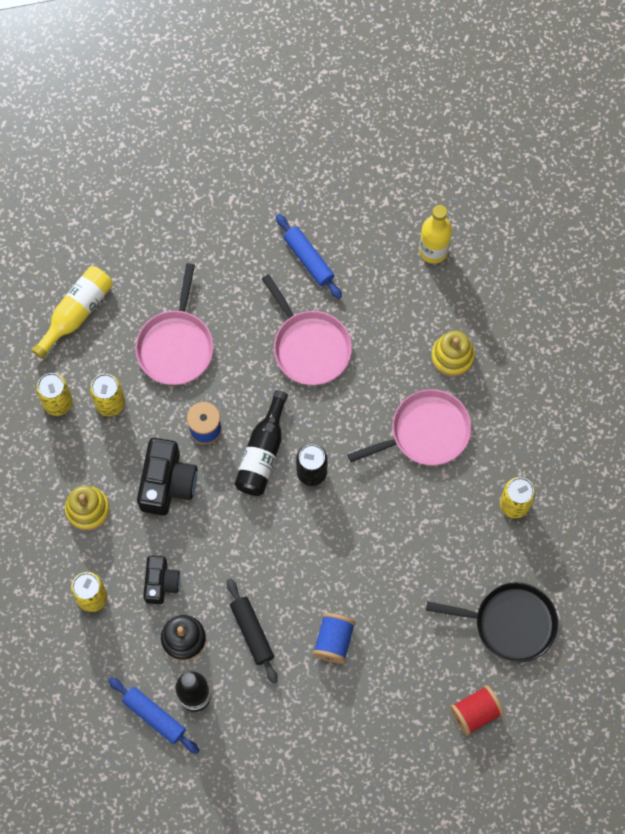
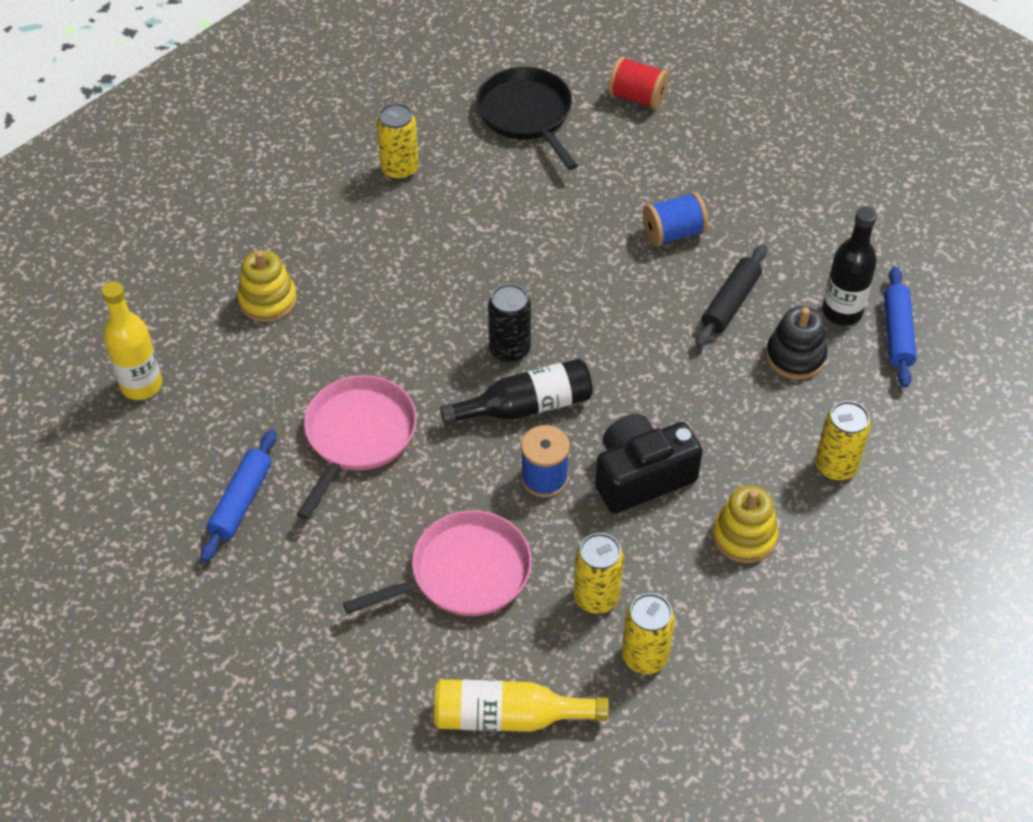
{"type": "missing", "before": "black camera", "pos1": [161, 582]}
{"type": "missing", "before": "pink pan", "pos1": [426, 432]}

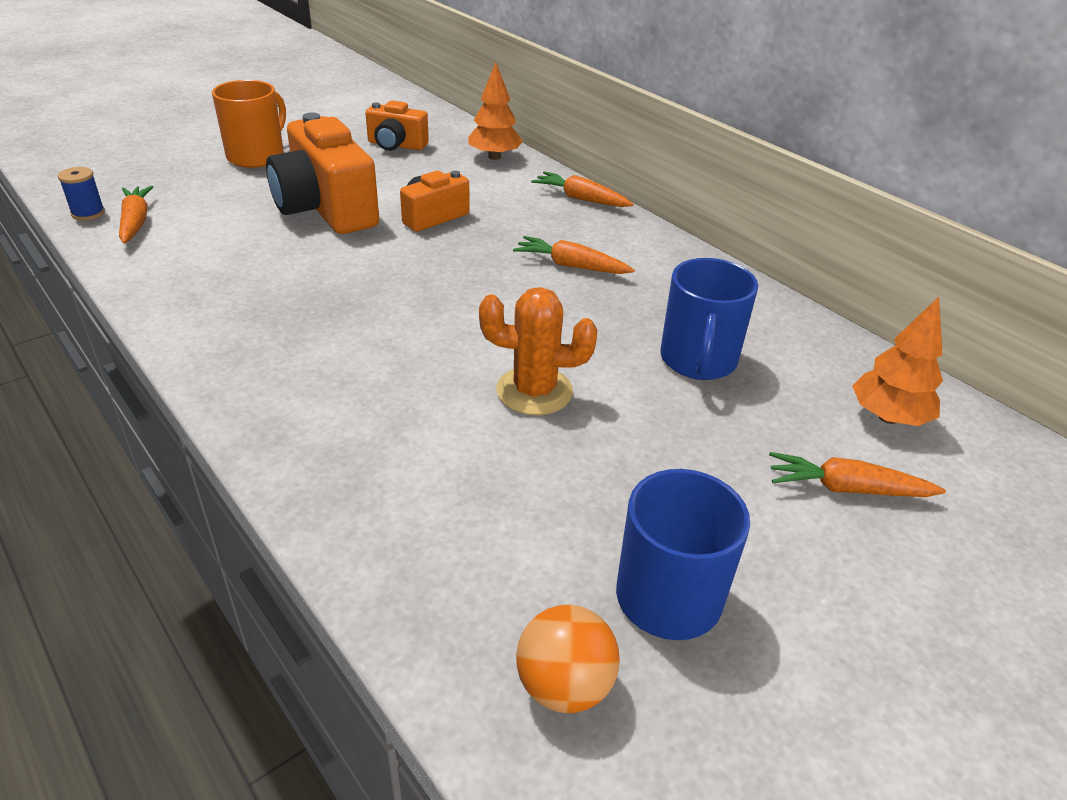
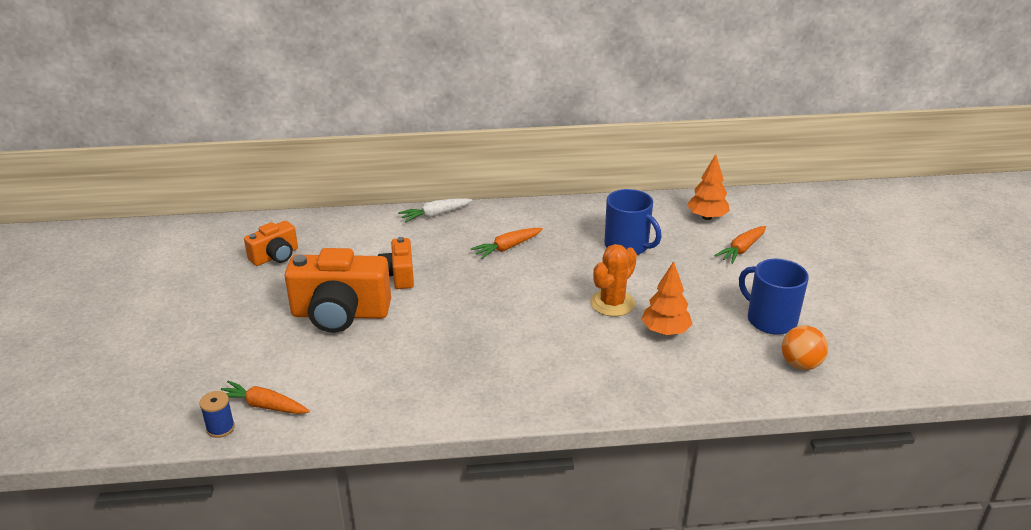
{"type": "colour", "before": "orange carrot", "after": "white carrot", "pos1": [581, 199], "pos2": [435, 215]}
{"type": "relocated", "before": "orange tree", "pos1": [494, 157], "pos2": [665, 331]}
{"type": "missing", "before": "orange mug", "pos1": [257, 156]}

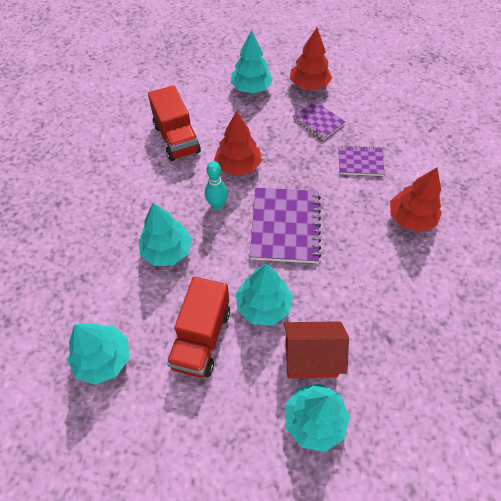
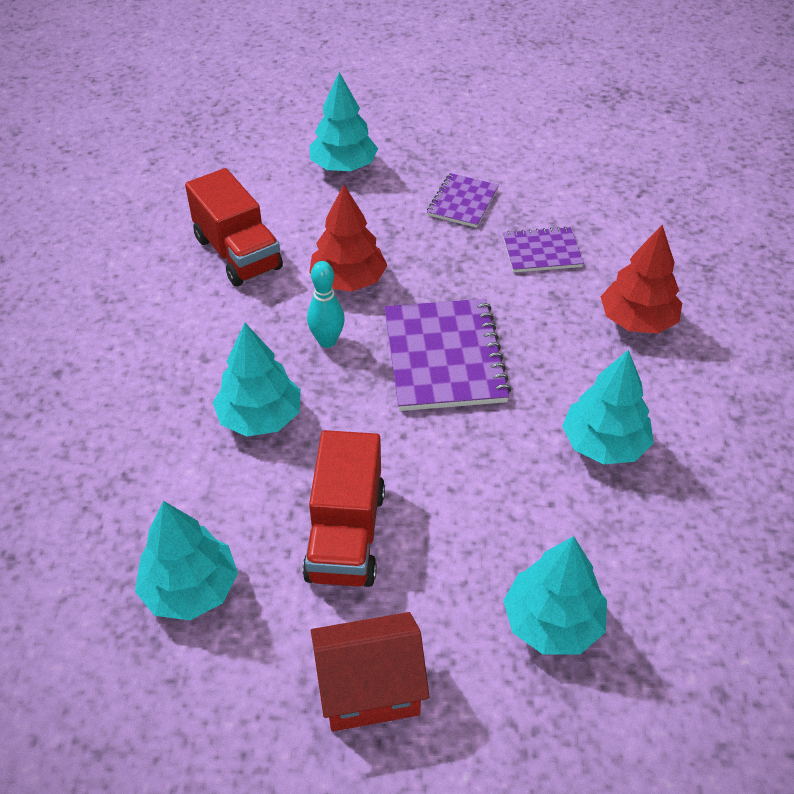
{"type": "relocated", "before": "red house", "pos1": [311, 358], "pos2": [369, 690]}
{"type": "spun", "before": "purple notebook", "pos1": [318, 121], "pos2": [462, 202], "turn": 75}
{"type": "relocated", "before": "turquoise tree", "pos1": [263, 305], "pos2": [604, 444]}
{"type": "missing", "before": "red tree", "pos1": [309, 85]}

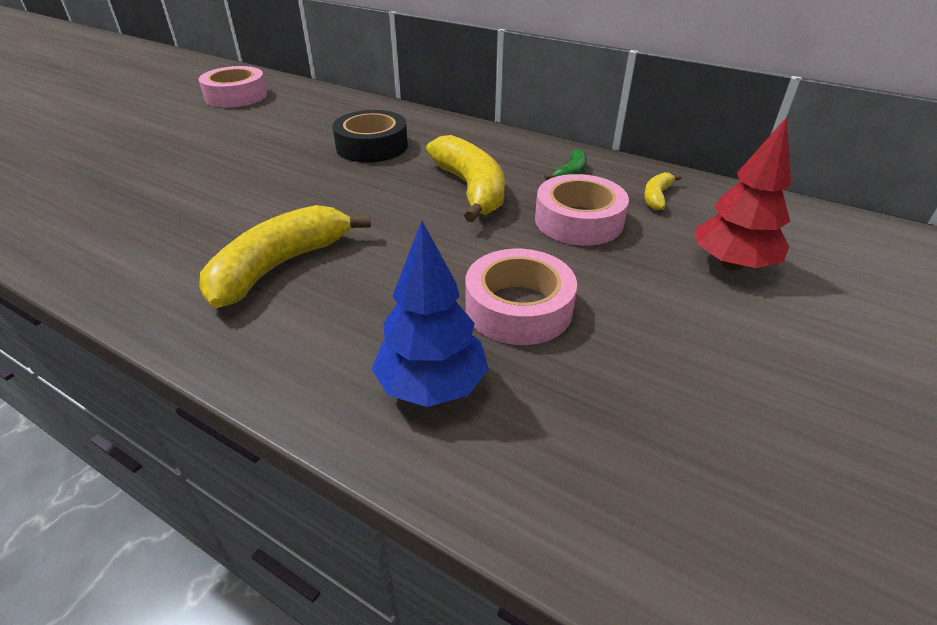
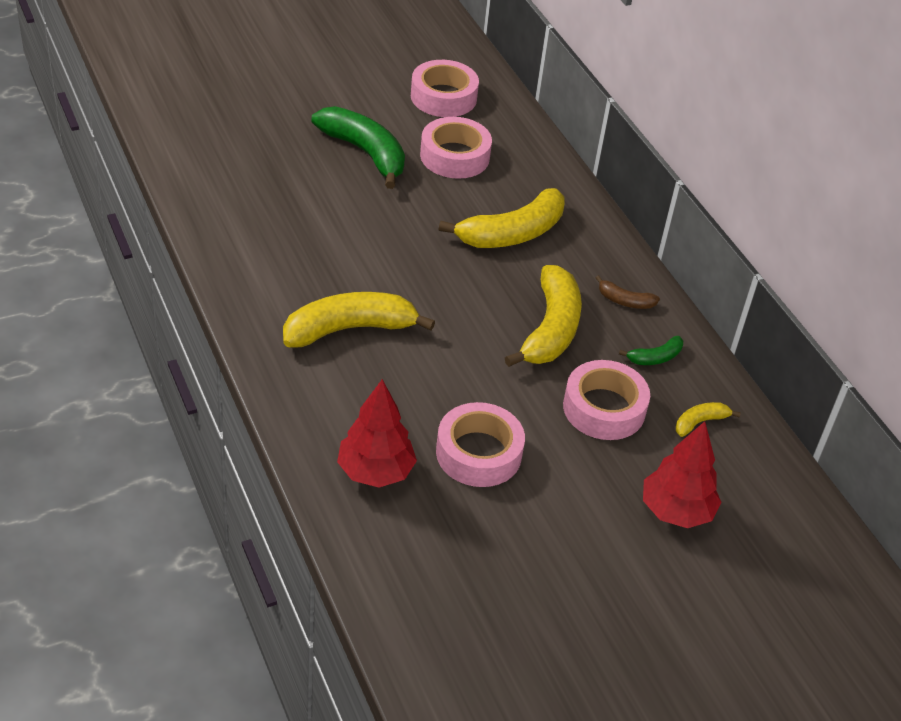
{"type": "appeared", "after": "green banana", "pos2": [365, 153]}
{"type": "colour", "before": "blue tree", "after": "red tree", "pos1": [431, 386], "pos2": [375, 472]}
{"type": "appeared", "after": "pink tape", "pos2": [454, 156]}
{"type": "exchanged", "before": "black tape", "after": "yellow banana", "pos1": [372, 146], "pos2": [512, 234]}
{"type": "appeared", "after": "brown banana", "pos2": [625, 301]}

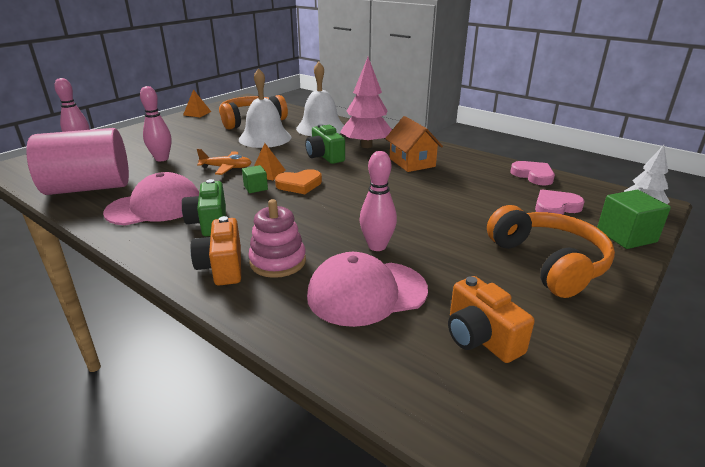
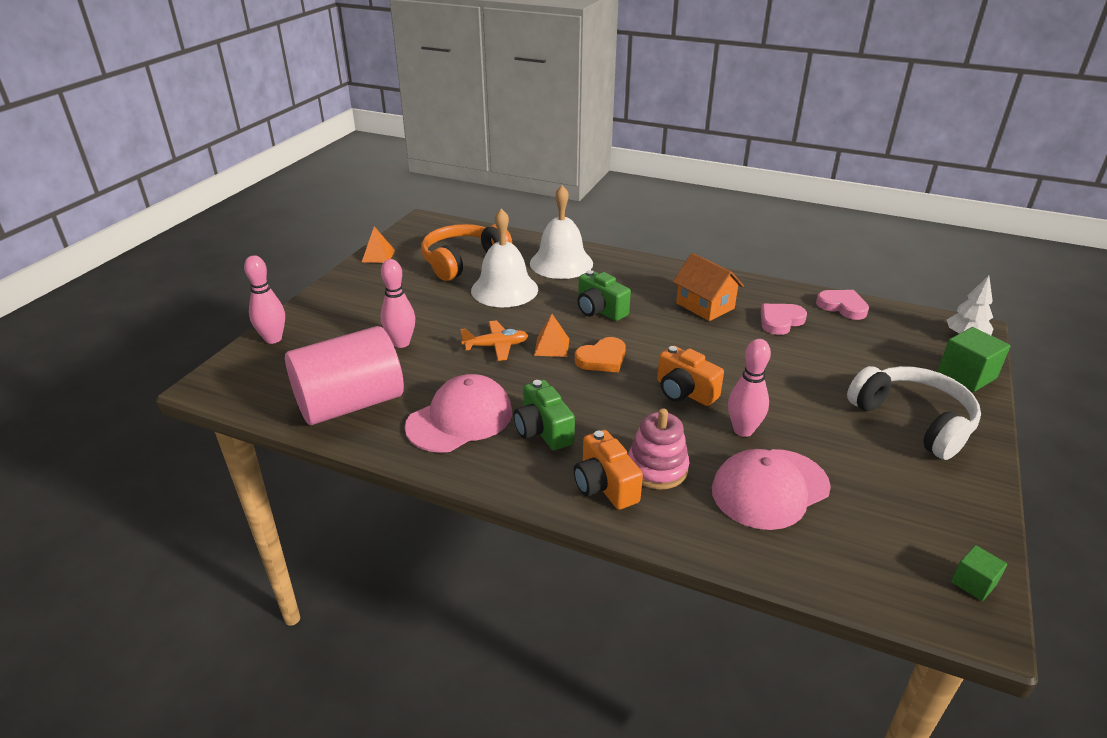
{"type": "relocated", "before": "orange camera", "pos1": [480, 337], "pos2": [684, 392]}
{"type": "relocated", "before": "pink heart", "pos1": [556, 207], "pos2": [780, 321]}
{"type": "colour", "before": "orange headphones", "after": "white headphones", "pos1": [548, 262], "pos2": [913, 420]}
{"type": "relocated", "before": "green cube", "pos1": [255, 188], "pos2": [973, 583]}
{"type": "missing", "before": "pink tree", "pos1": [366, 145]}

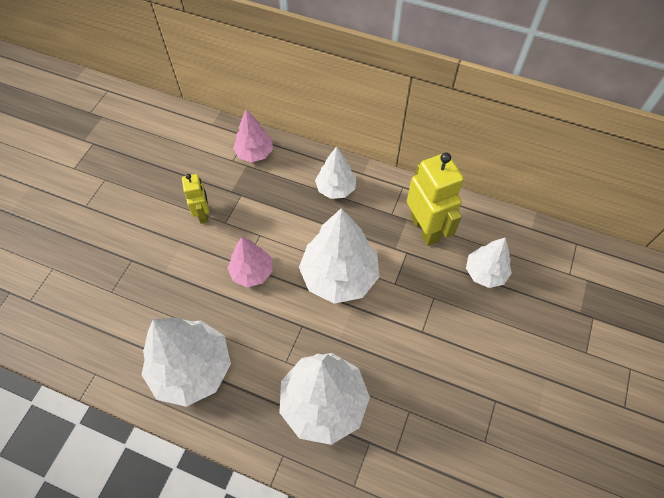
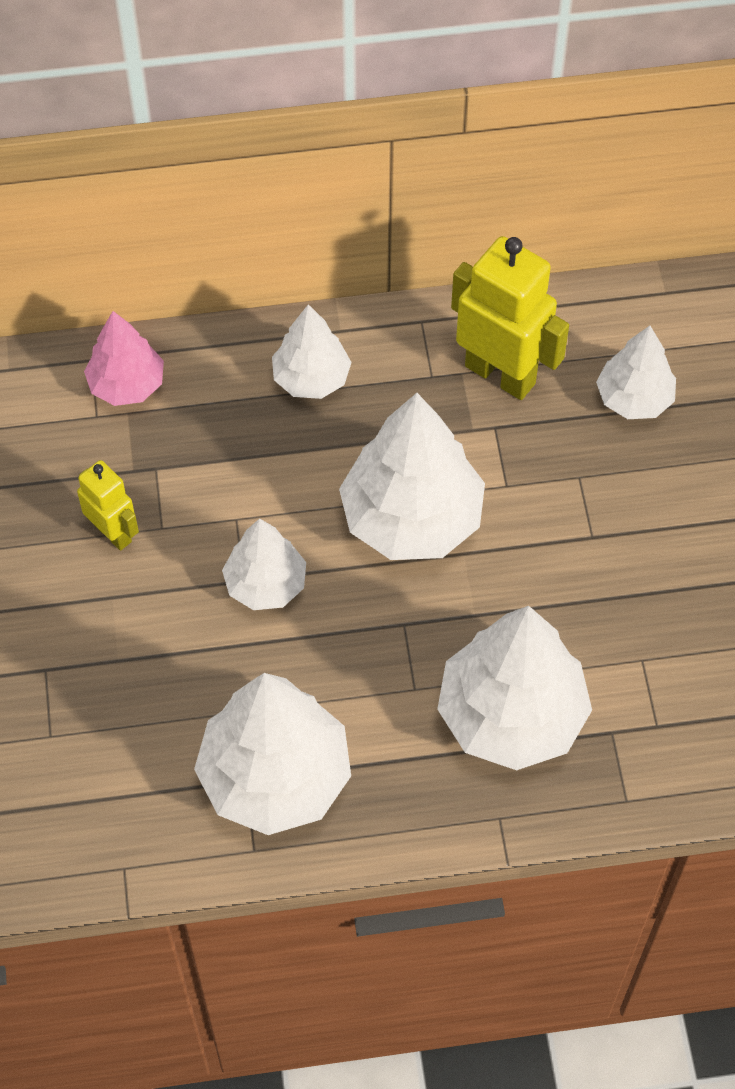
{"type": "colour", "before": "pink tree", "after": "white tree", "pos1": [252, 272], "pos2": [266, 584]}

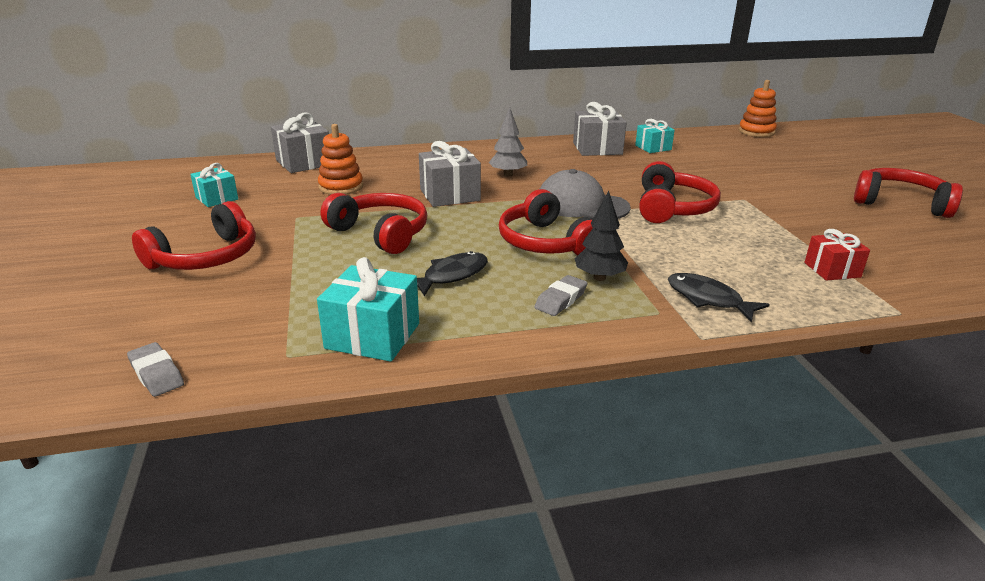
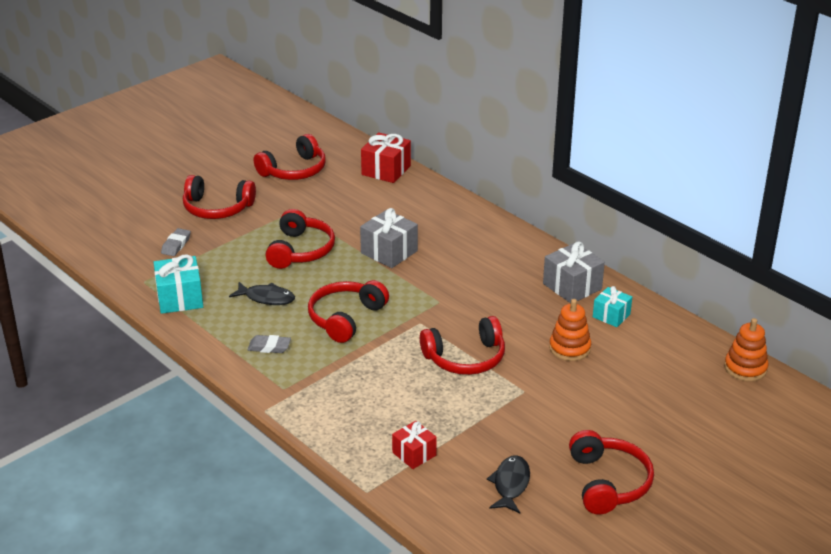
{"type": "relocated", "before": "grey eraser", "pos1": [156, 374], "pos2": [176, 245]}
{"type": "exchanged", "before": "turquoise gift", "after": "red headphones", "pos1": [217, 198], "pos2": [294, 170]}
{"type": "colour", "before": "grey gift", "after": "red gift", "pos1": [304, 162], "pos2": [386, 170]}
{"type": "relocated", "before": "black fish", "pos1": [708, 299], "pos2": [510, 484]}
{"type": "relocated", "before": "orange stacking toy", "pos1": [341, 187], "pos2": [569, 348]}
{"type": "missing", "before": "grey tree", "pos1": [508, 174]}
{"type": "missing", "before": "grey cap", "pos1": [581, 205]}
{"type": "missing", "before": "black tree", "pos1": [599, 277]}

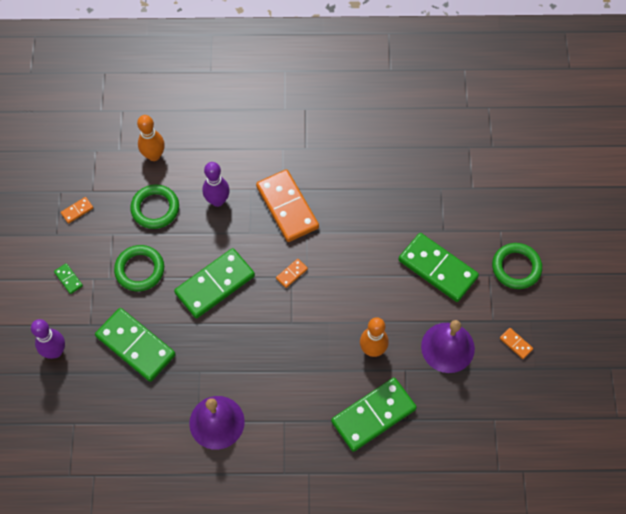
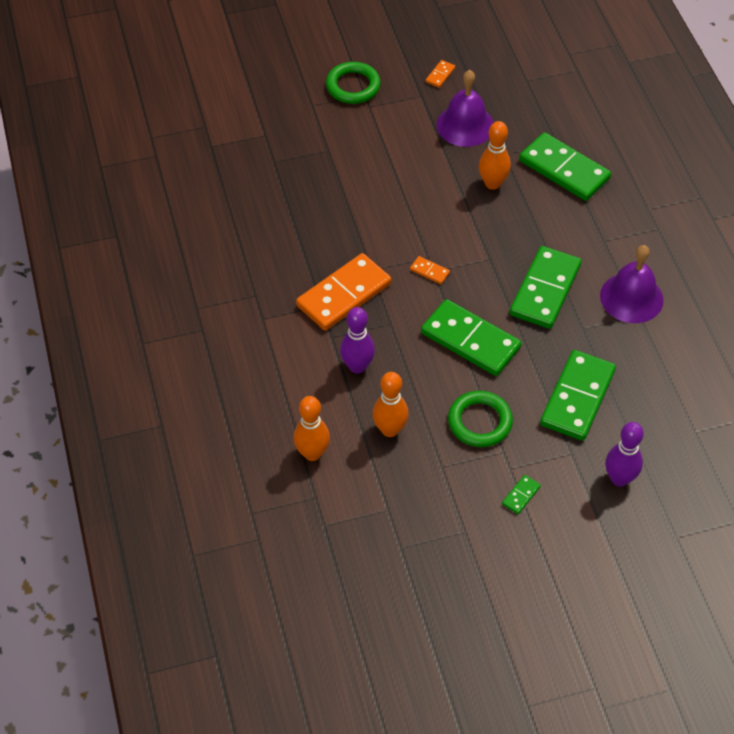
{"type": "exchanged", "before": "green ring", "after": "orange bowling pin", "pos1": [155, 208], "pos2": [390, 429]}
{"type": "relocated", "before": "green domino", "pos1": [437, 269], "pos2": [545, 290]}
{"type": "missing", "before": "orange domino", "pos1": [77, 211]}

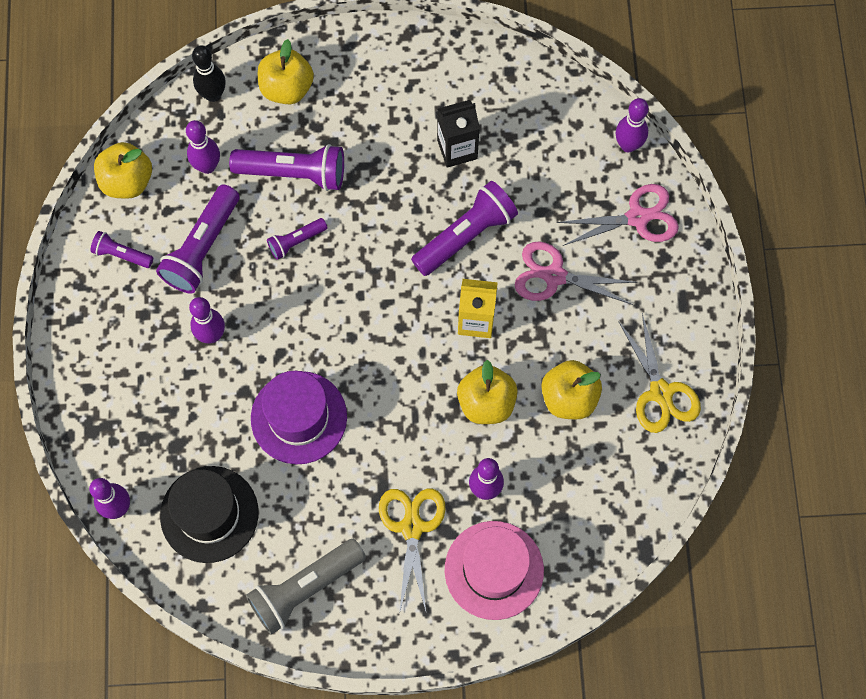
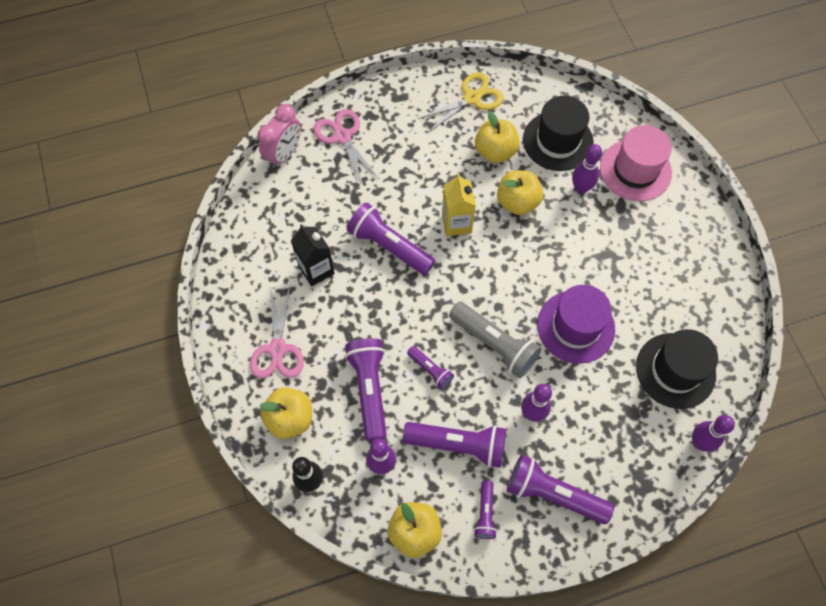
{"type": "relocated", "before": "pink scissors", "pos1": [554, 276], "pos2": [277, 349]}
{"type": "exchanged", "before": "purple bowling pin", "after": "pink clock", "pos1": [628, 145], "pos2": [284, 154]}
{"type": "relocated", "before": "grey flashlight", "pos1": [305, 588], "pos2": [494, 344]}
{"type": "appeared", "after": "purple flashlight", "pos2": [553, 494]}
{"type": "appeared", "after": "black hat", "pos2": [558, 141]}
{"type": "missing", "before": "yellow scissors", "pos1": [412, 527]}

